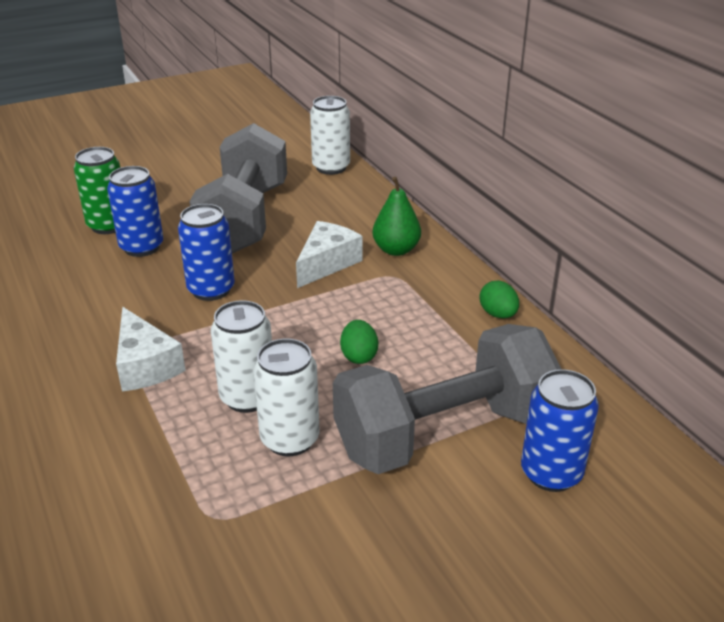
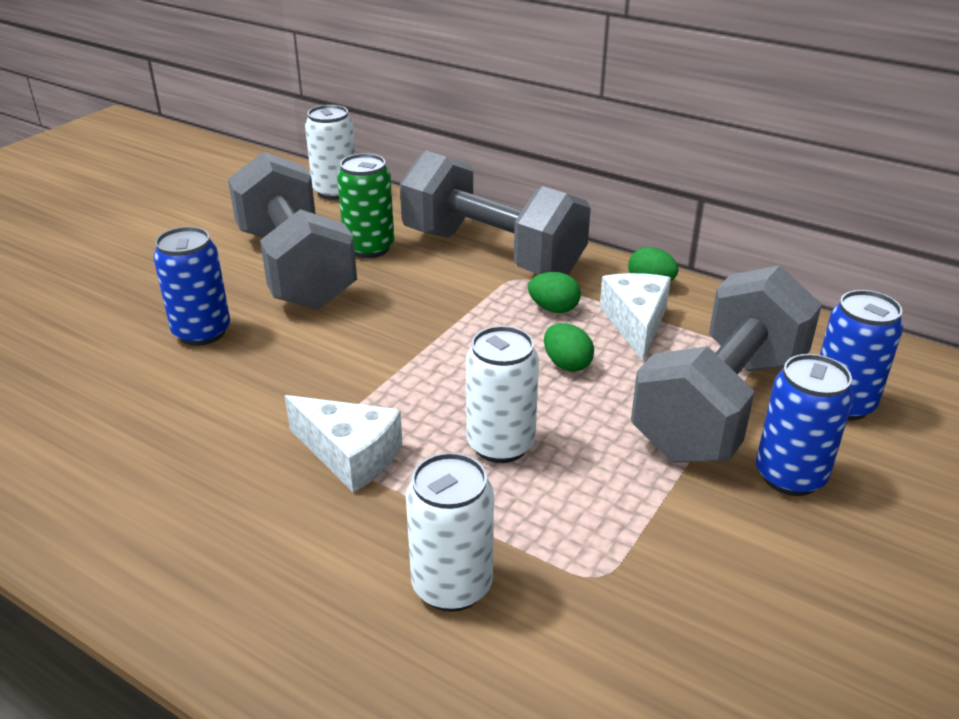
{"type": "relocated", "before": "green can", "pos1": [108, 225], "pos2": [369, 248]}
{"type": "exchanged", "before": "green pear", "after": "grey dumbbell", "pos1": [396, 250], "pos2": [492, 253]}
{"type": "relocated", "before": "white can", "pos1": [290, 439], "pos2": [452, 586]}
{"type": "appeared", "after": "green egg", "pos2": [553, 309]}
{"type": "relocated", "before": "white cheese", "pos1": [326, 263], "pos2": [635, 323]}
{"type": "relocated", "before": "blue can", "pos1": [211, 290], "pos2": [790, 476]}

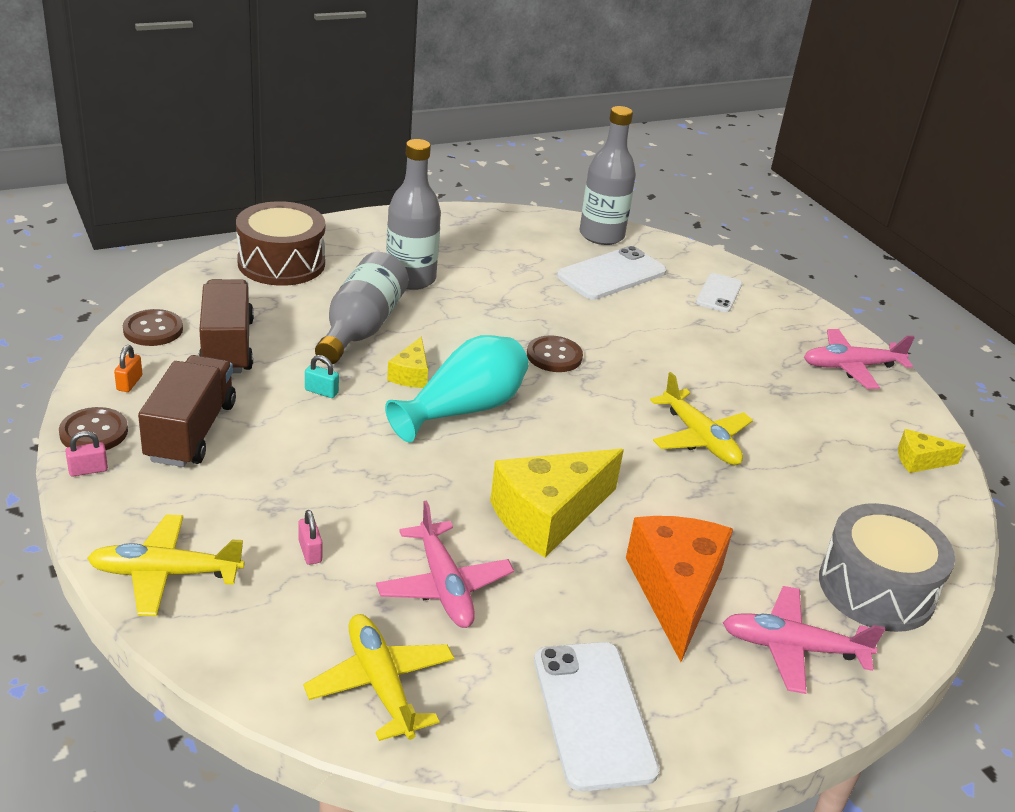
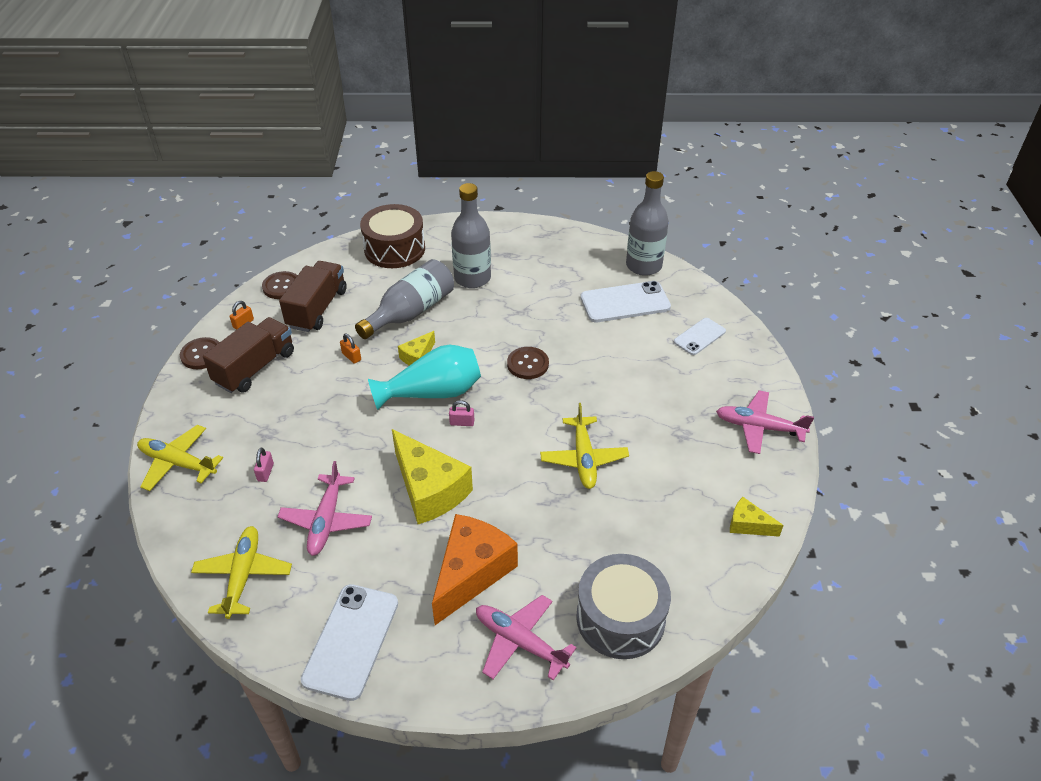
{"type": "colour", "before": "turquoise padlock", "after": "orange padlock", "pos1": [321, 391], "pos2": [351, 356]}
{"type": "spun", "before": "yellow cheese", "pos1": [548, 515], "pos2": [429, 489], "turn": -120}
{"type": "relocated", "before": "pink padlock", "pos1": [88, 470], "pos2": [462, 422]}

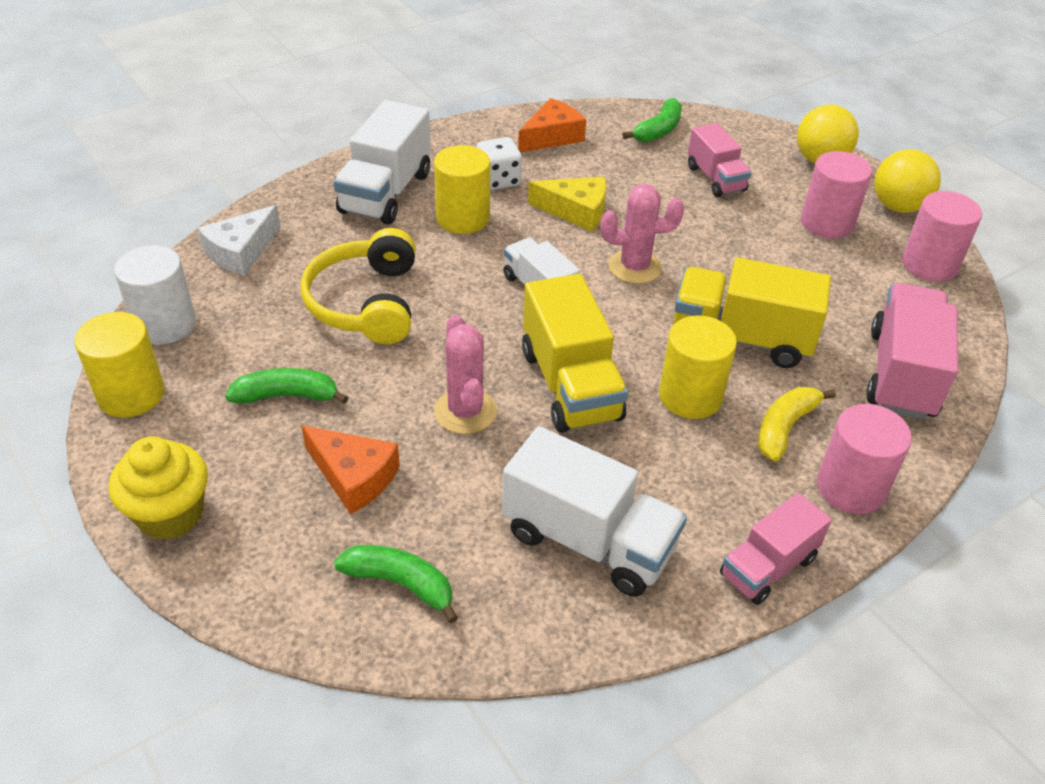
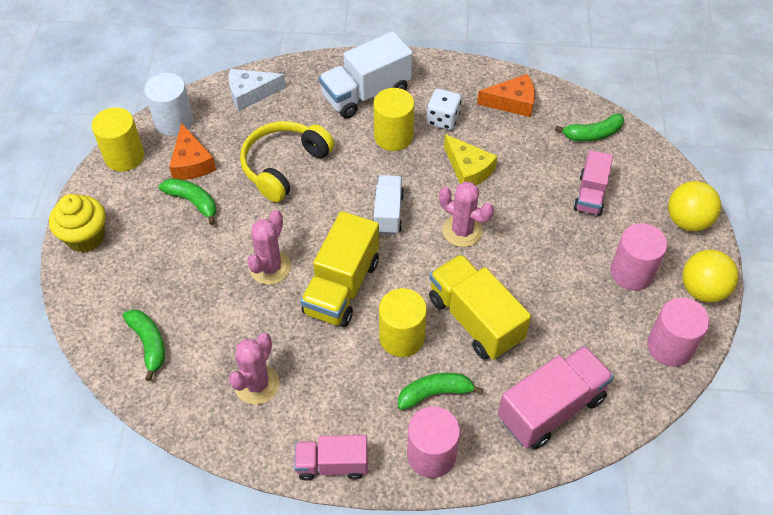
{"type": "relocated", "before": "orange cheese", "pos1": [353, 476], "pos2": [191, 162]}
{"type": "exchanged", "before": "white truck", "after": "pink cactus", "pos1": [588, 541], "pos2": [257, 384]}
{"type": "colour", "before": "yellow banana", "after": "green banana", "pos1": [784, 428], "pos2": [435, 393]}

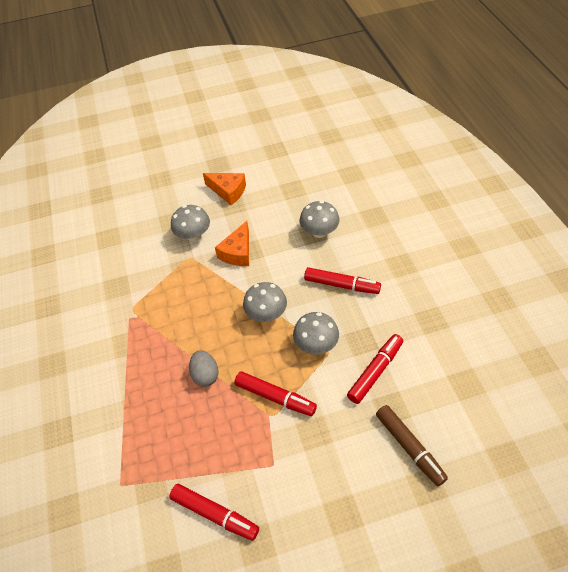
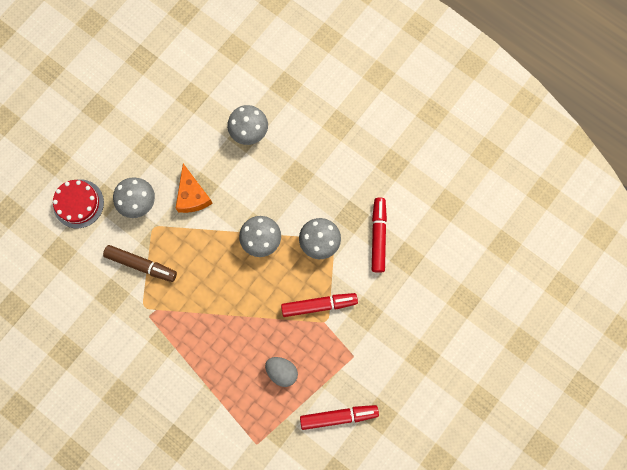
{"type": "appeared", "after": "red cake", "pos2": [78, 203]}
{"type": "relocated", "before": "brown marker", "pos1": [409, 447], "pos2": [141, 264]}
{"type": "relocated", "before": "grey egg", "pos1": [205, 375], "pos2": [282, 371]}
{"type": "missing", "before": "orange cheese", "pos1": [228, 191]}
{"type": "missing", "before": "red marker", "pos1": [342, 285]}

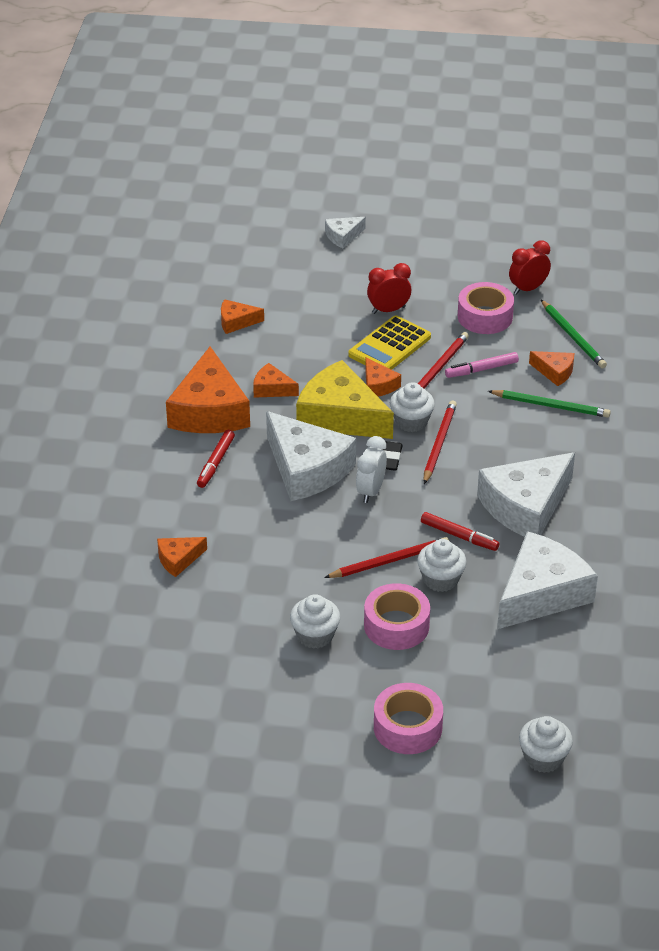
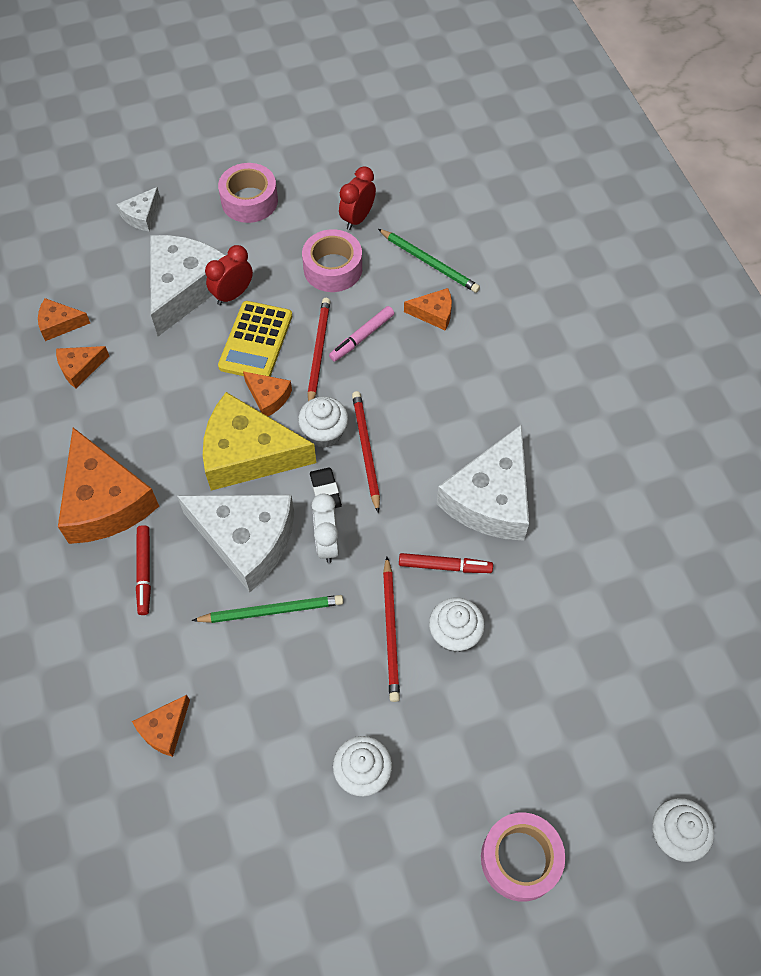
{"type": "relocated", "before": "orange cheese", "pos1": [272, 389], "pos2": [59, 324]}
{"type": "relocated", "before": "white cheese", "pos1": [541, 593], "pos2": [184, 288]}
{"type": "relocated", "before": "green pencil", "pos1": [551, 406], "pos2": [272, 610]}
{"type": "relocated", "before": "pink tape", "pos1": [396, 625], "pos2": [249, 201]}
{"type": "spun", "before": "red pencil", "pos1": [389, 561], "pos2": [391, 631], "turn": 135}

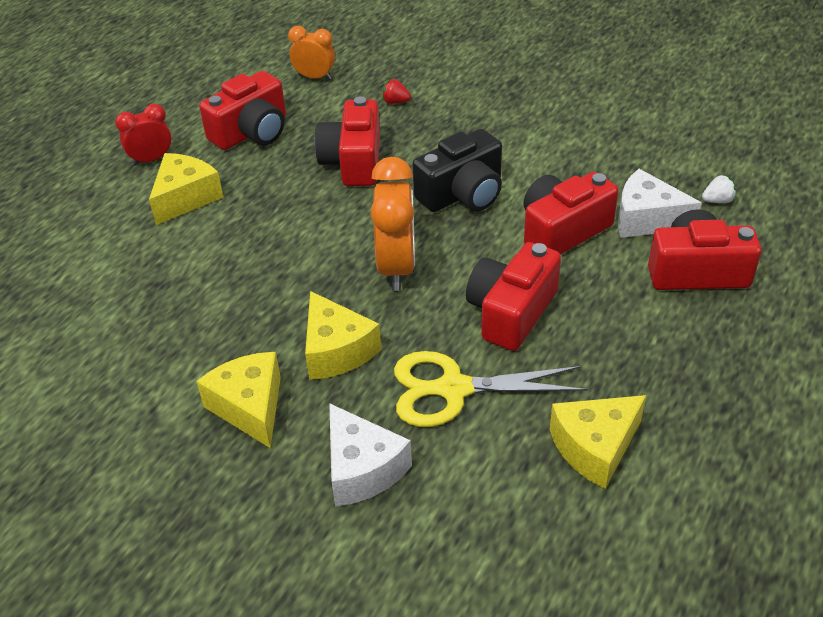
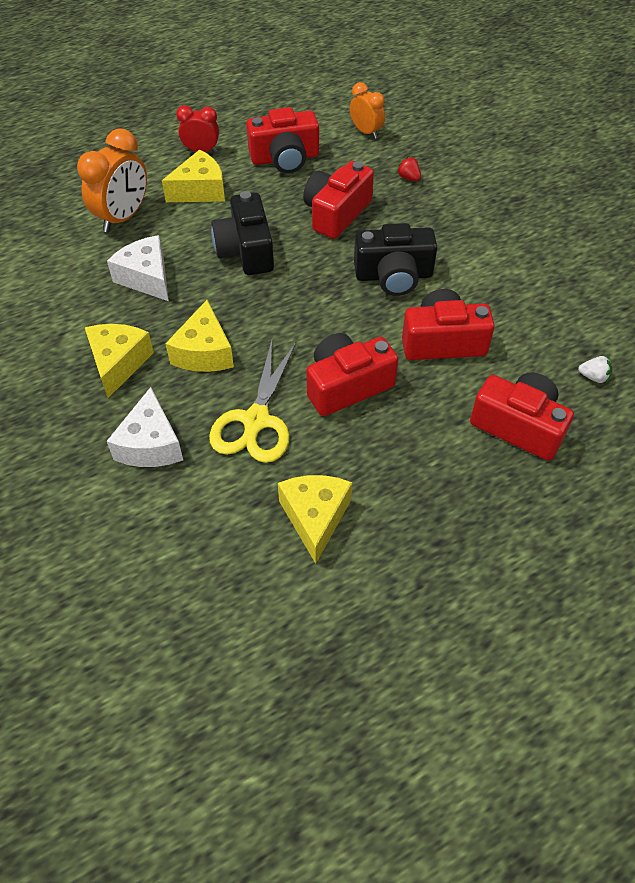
{"type": "relocated", "before": "orange clock", "pos1": [396, 267], "pos2": [123, 217]}
{"type": "relocated", "before": "white cheese", "pos1": [646, 219], "pos2": [146, 278]}
{"type": "spun", "before": "yellow scissors", "pos1": [452, 389], "pos2": [256, 421], "turn": -105}
{"type": "appeared", "after": "black camera", "pos2": [246, 251]}
{"type": "spun", "before": "yellow cheese", "pos1": [595, 447], "pos2": [315, 517], "turn": 90}

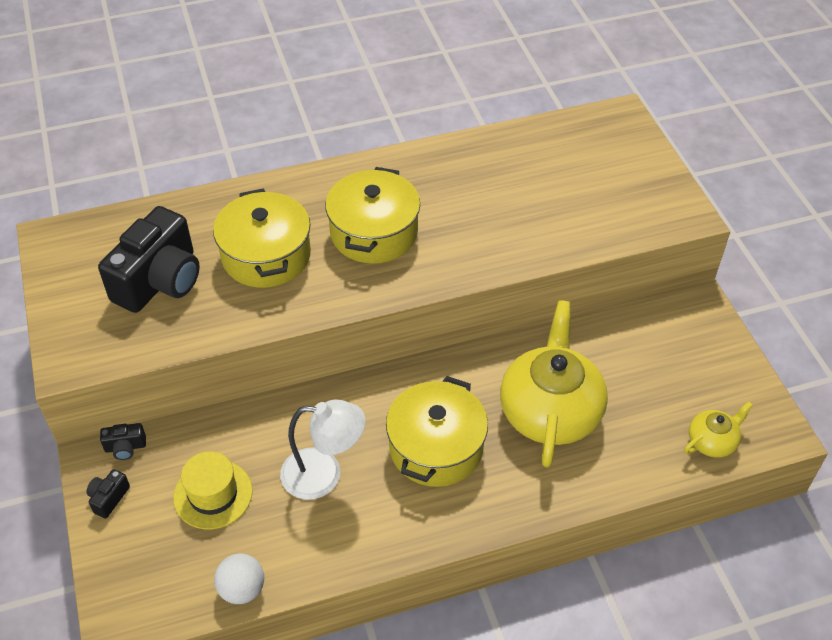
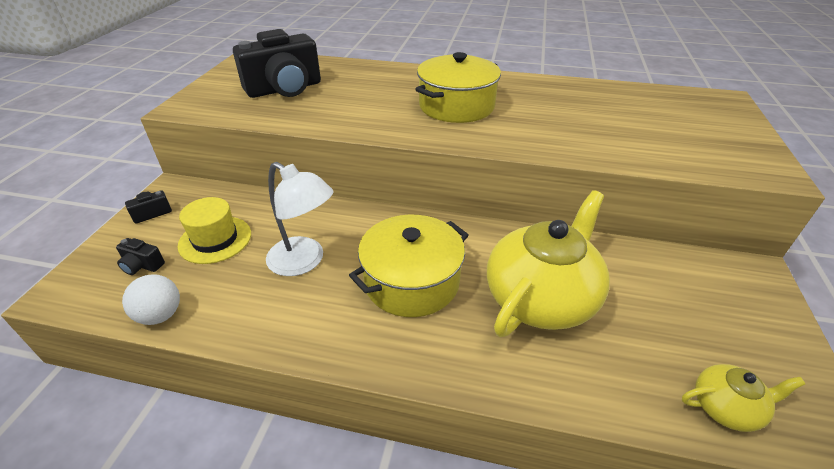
{"type": "relocated", "before": "black camera", "pos1": [125, 447], "pos2": [142, 265]}
{"type": "missing", "before": "yellow pot", "pos1": [266, 256]}

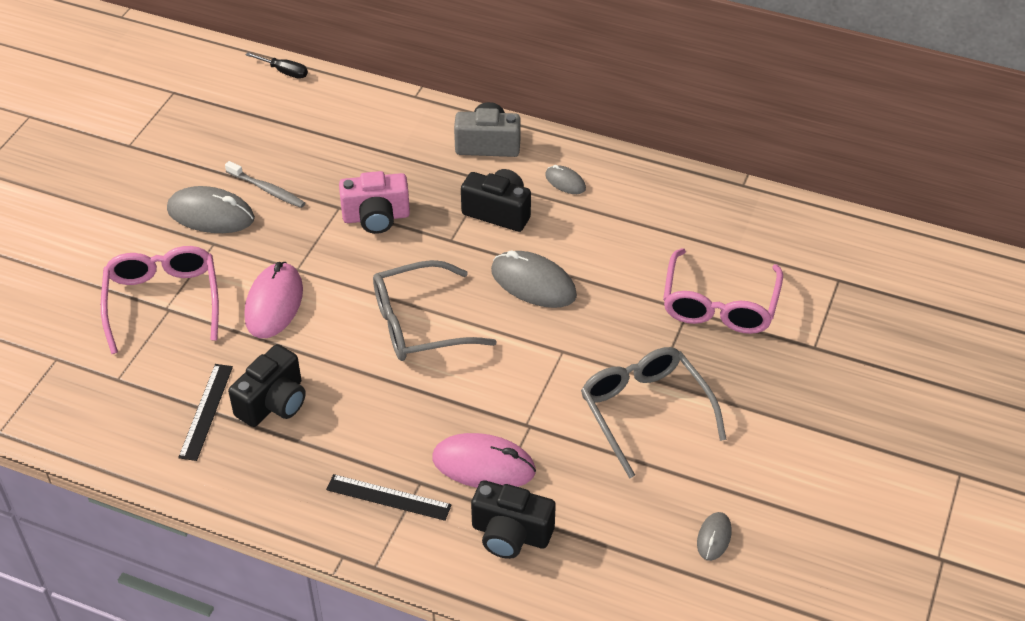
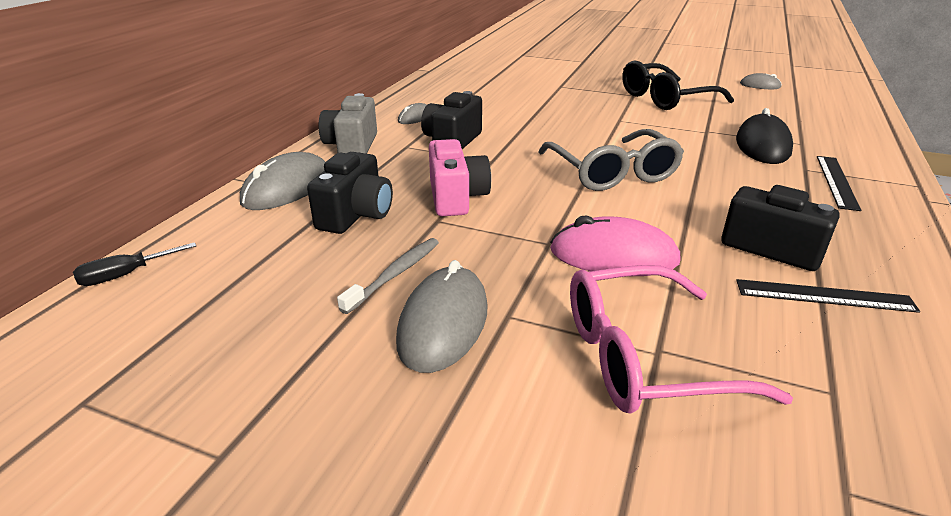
{"type": "spun", "before": "black screwdriver", "pos1": [284, 72], "pos2": [125, 275], "turn": -150}
{"type": "relocated", "before": "grey mouse", "pos1": [533, 283], "pos2": [287, 188]}
{"type": "relocated", "before": "black camera", "pos1": [510, 534], "pos2": [356, 215]}
{"type": "colour", "before": "grey glasses", "after": "black glasses", "pos1": [645, 411], "pos2": [665, 98]}
{"type": "colour", "before": "pink mouse", "after": "black mouse", "pos1": [483, 465], "pos2": [762, 146]}
{"type": "missing", "before": "pink glasses", "pos1": [719, 305]}

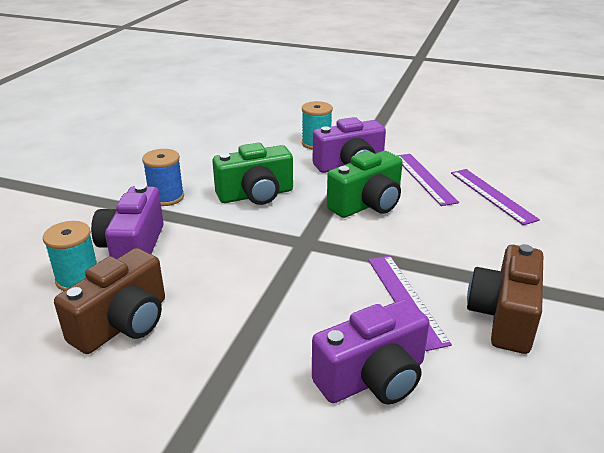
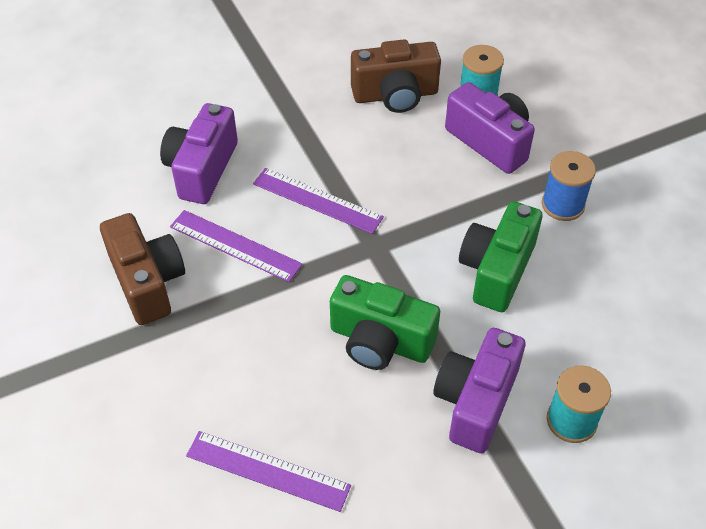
{"type": "relocated", "before": "purple ruler", "pos1": [424, 178], "pos2": [317, 200]}
{"type": "spun", "before": "green camera", "pos1": [367, 204], "pos2": [380, 341], "turn": -75}
{"type": "spun", "before": "brown camera", "pos1": [123, 324], "pos2": [395, 95], "turn": -90}

